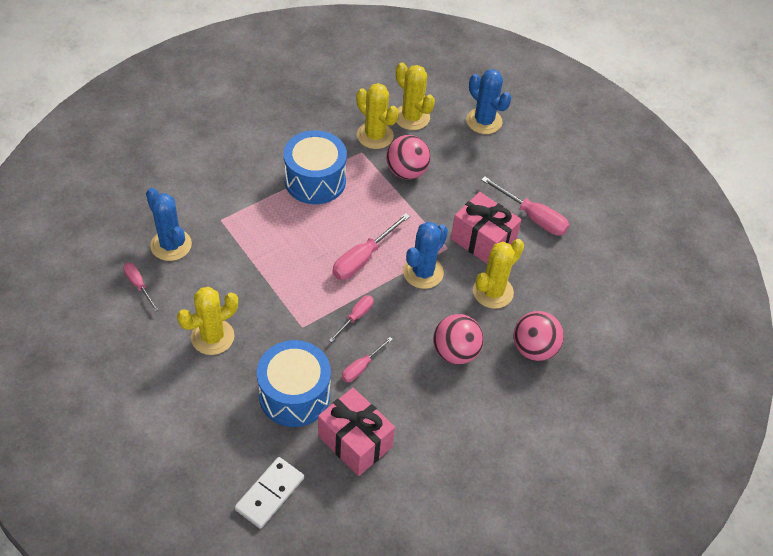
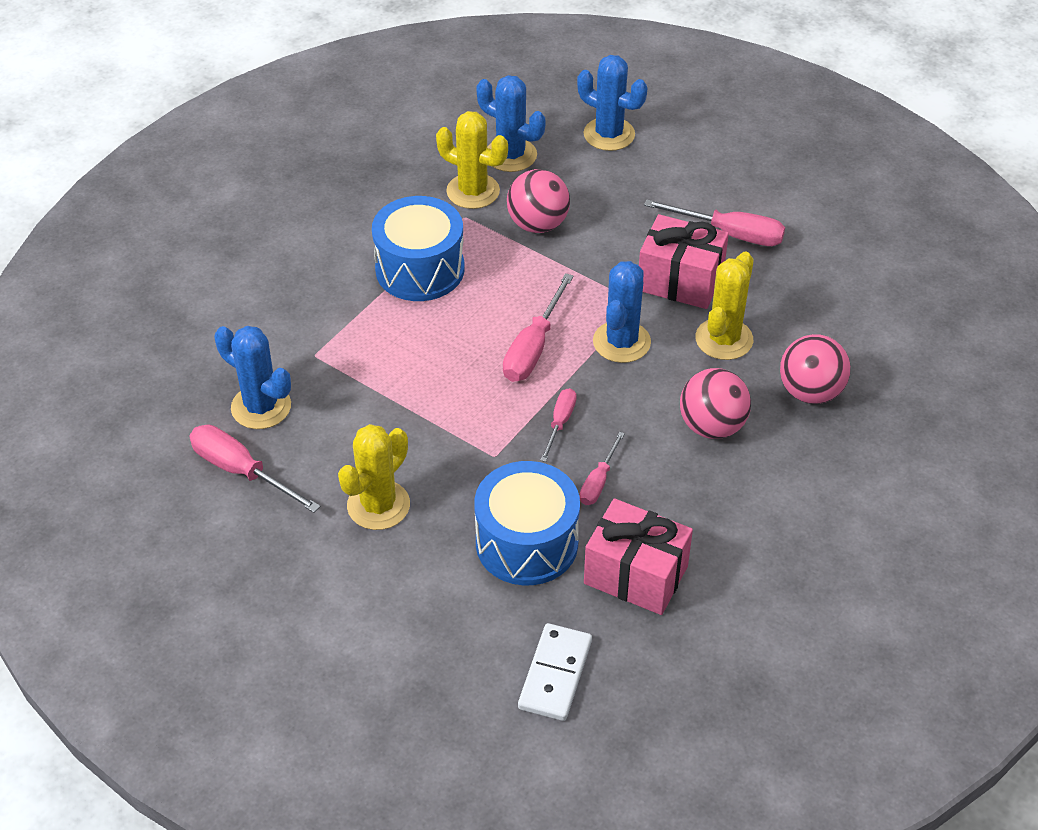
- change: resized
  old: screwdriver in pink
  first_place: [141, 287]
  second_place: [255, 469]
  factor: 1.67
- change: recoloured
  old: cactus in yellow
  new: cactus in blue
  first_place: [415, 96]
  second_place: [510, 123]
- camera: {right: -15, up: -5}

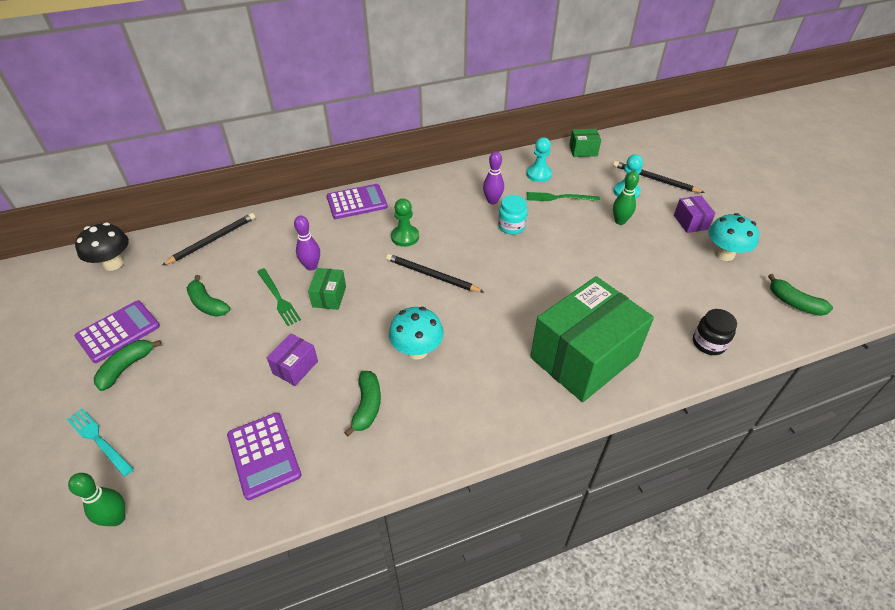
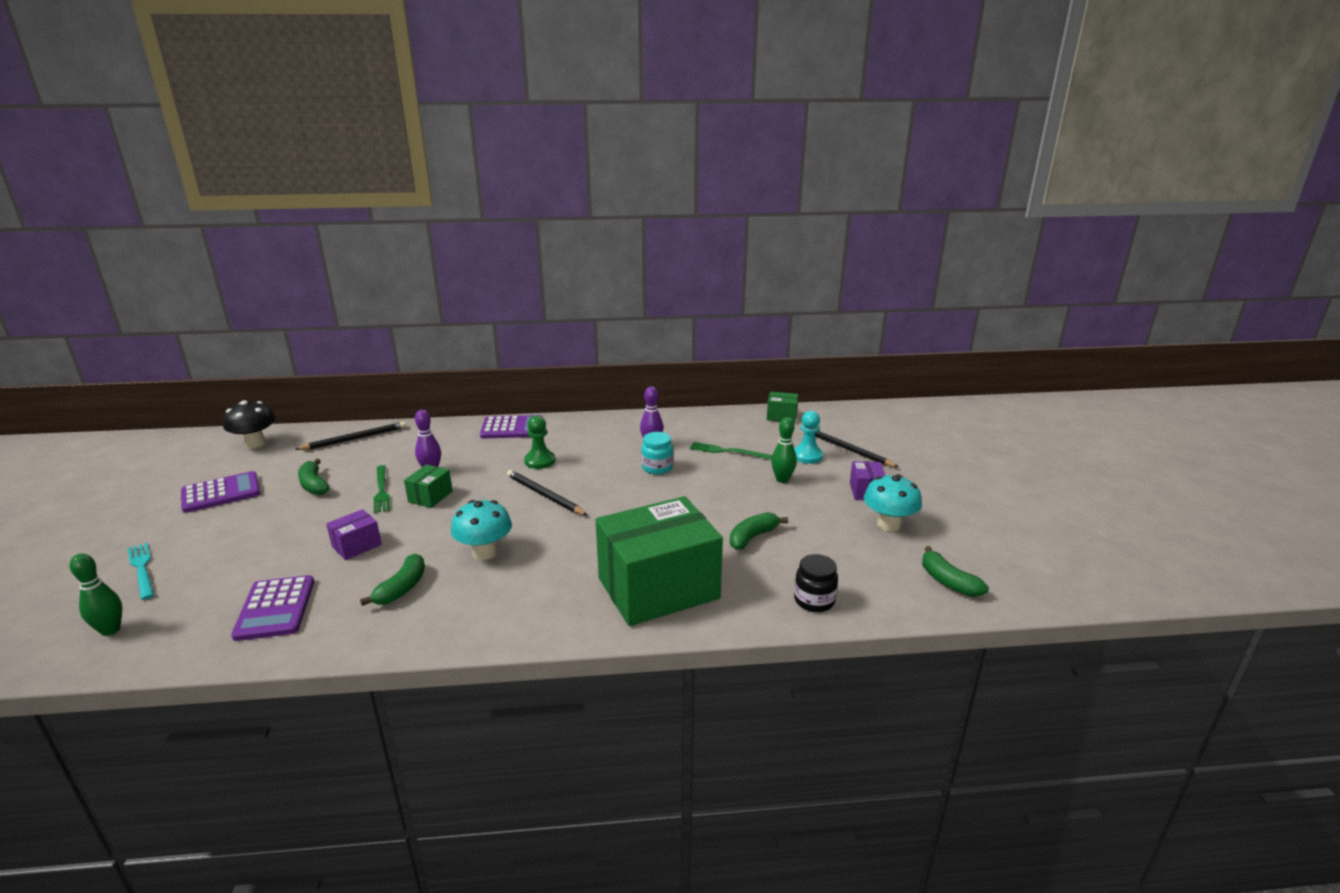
- change: moved
  old: banana in green
  first_place: [128, 365]
  second_place: [759, 531]
- change: removed
  old: pawn in turquoise
  first_place: [539, 159]
- camera: {right: 15, up: -20}

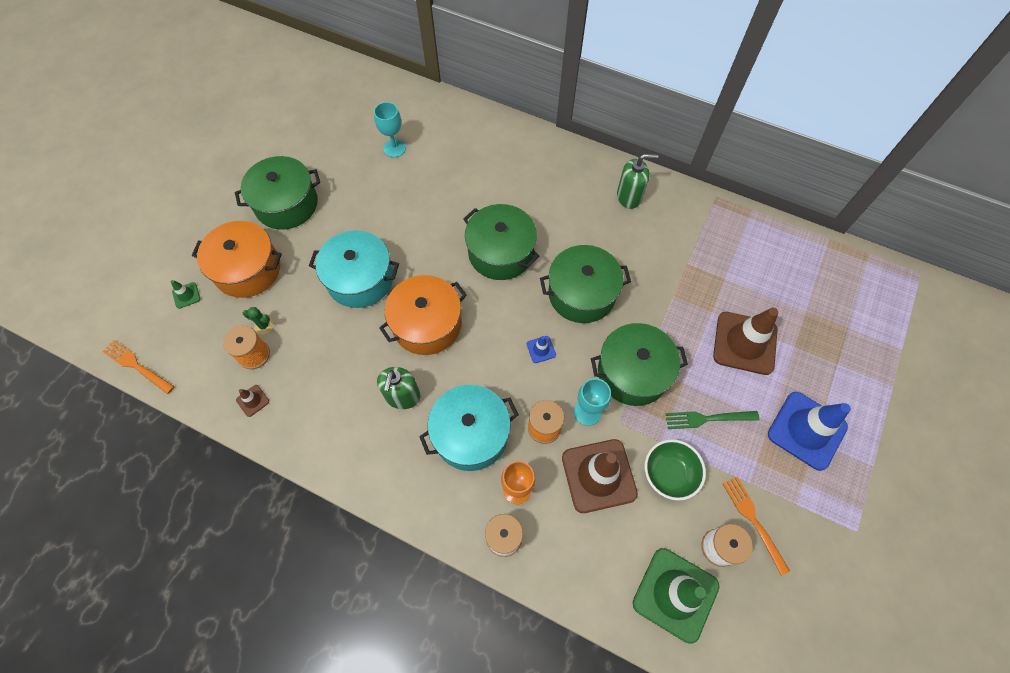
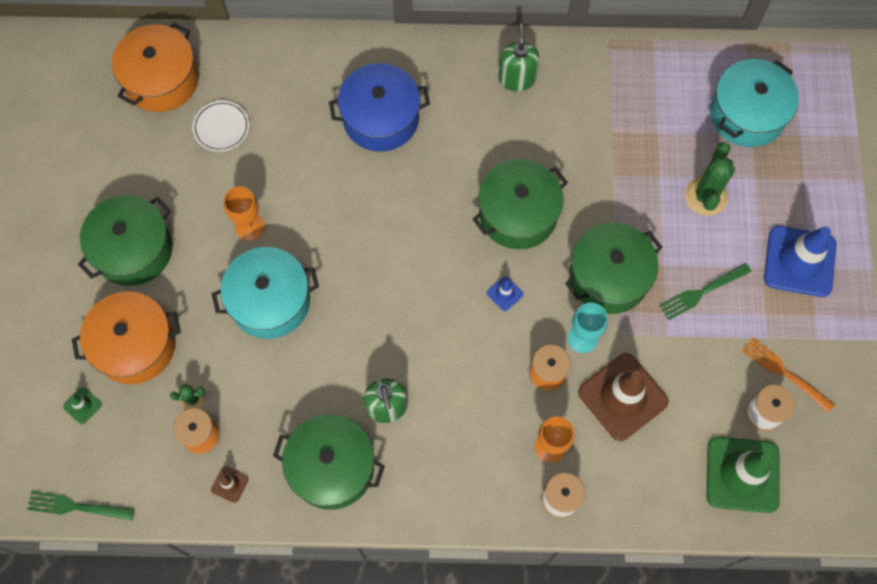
- change: recoloured
  old: fork in orange
  new: fork in green
  first_place: [138, 367]
  second_place: [81, 505]
- change: replaced
  old: goblet in turquoise
  new: plate in white
  first_place: [390, 129]
  second_place: [220, 126]
- change: moved
  old: pot in orange
  first_place: [423, 315]
  second_place: [155, 67]
- change: moved
  old: pot in turquoise
  first_place: [469, 428]
  second_place: [754, 103]
- change: moved
  old: pot in green
  first_place: [501, 242]
  second_place: [329, 462]
- change: turned
  old: soap dispenser in green
  first_place: [637, 181]
  second_place: [518, 57]
  degrees: -60
- change: removed
  old: bowl in green
  first_place: [675, 470]
- change: replaced
  old: traffic cone in brown
  new: cactus in green
  first_place: [745, 341]
  second_place: [710, 179]
- change: added
  new: goblet in orange
  second_place: [244, 213]
- change: added
  new: pot in blue
  second_place: [379, 107]
- camera: {right: -25, up: 5}

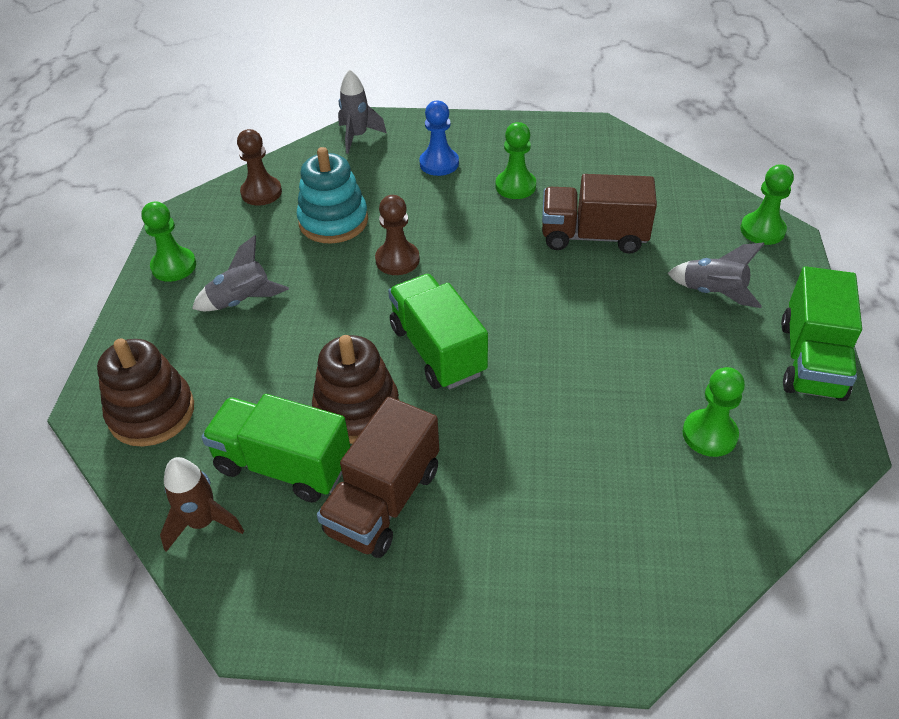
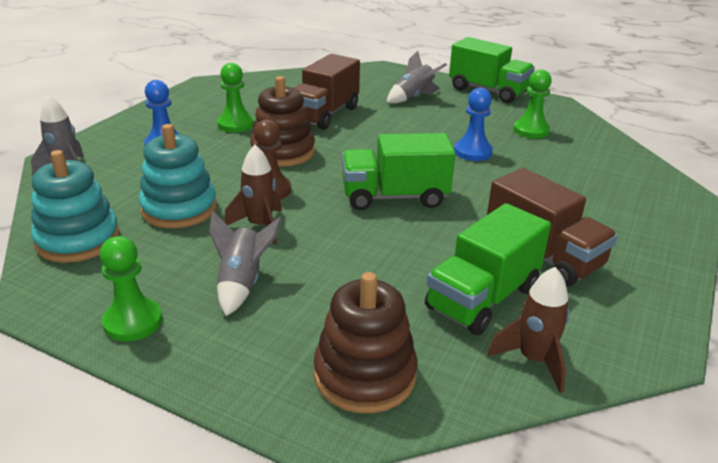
- change: replaced
  old: pawn in brown
  new: stacking toy in turquoise
  first_place: [259, 167]
  second_place: [75, 206]
- change: moved
  old: stacking toy in brown
  first_place: [355, 389]
  second_place: [282, 121]
- change: removed
  old: pawn in green
  first_place: [767, 204]
- change: added
  new: rocket in brown
  second_place: [253, 194]
- change: added
  new: pawn in blue
  second_place: [473, 124]
- camera: {right: -70, up: -15}

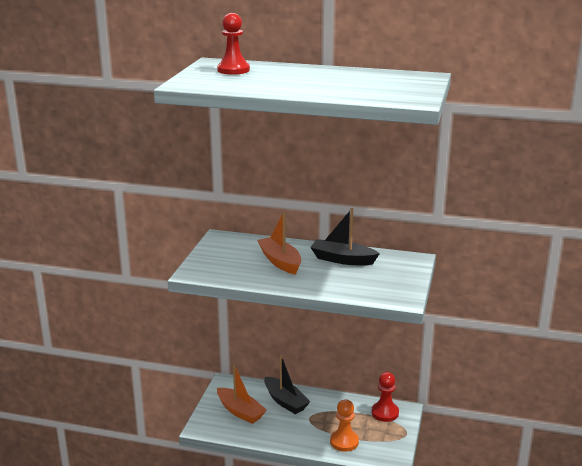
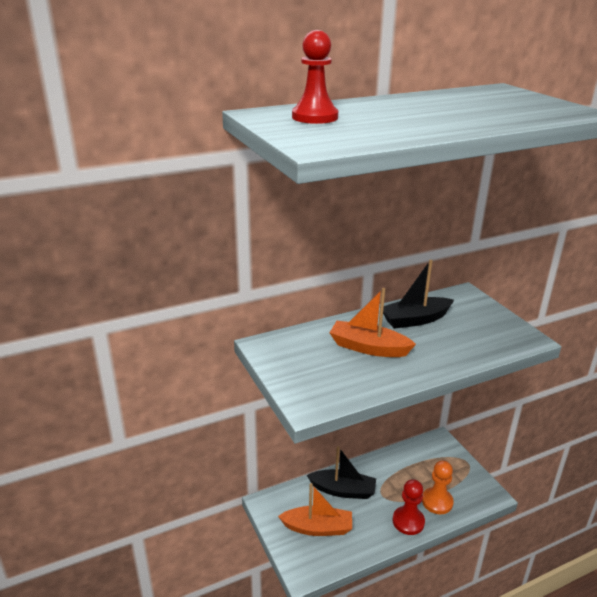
- change: moved
  old: pawn in red
  first_place: [385, 397]
  second_place: [409, 507]
- camera: {right: -40, up: 5}

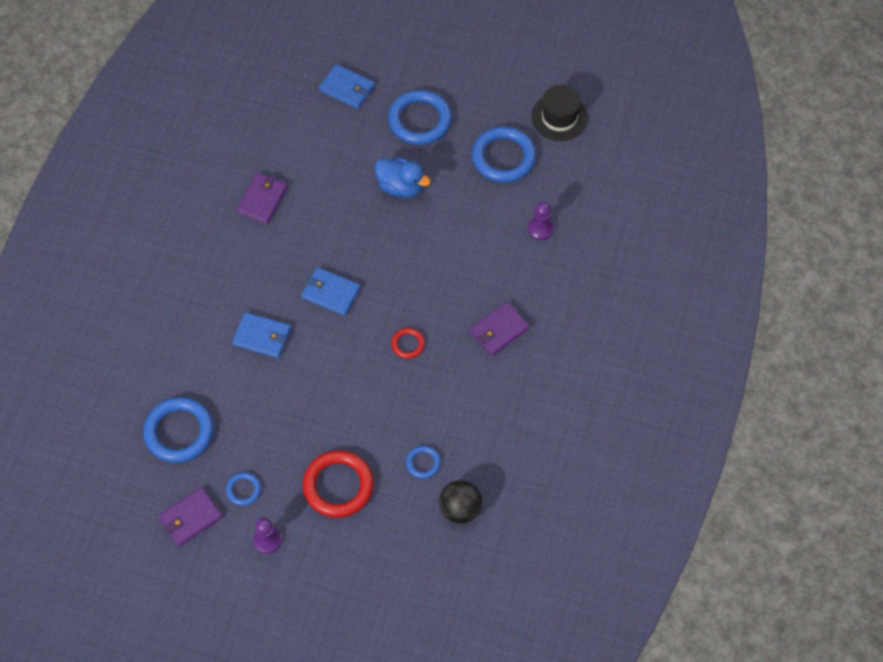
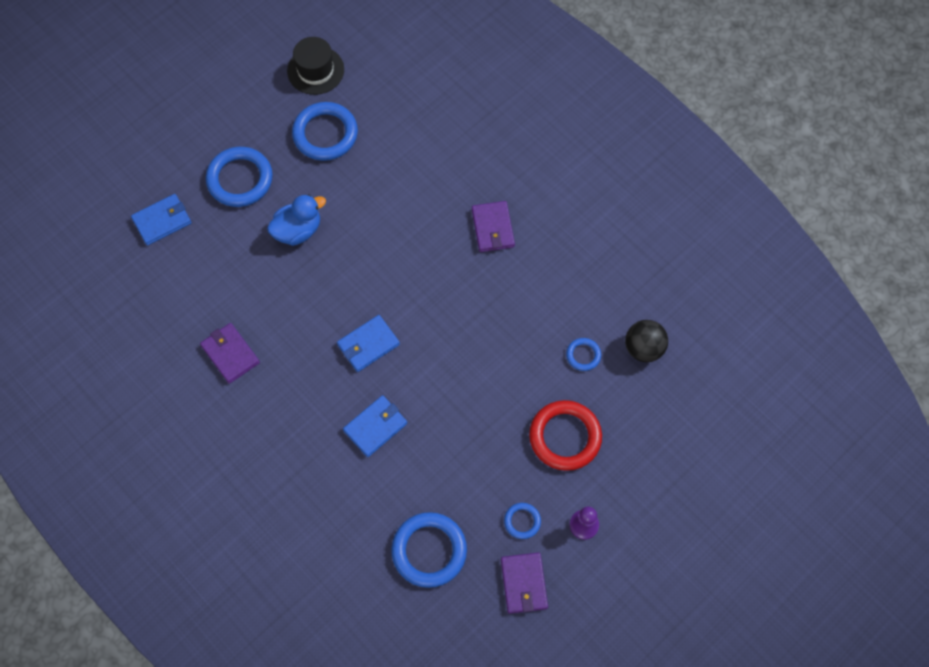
- change: removed
  old: ring in red
  first_place: [408, 343]
- change: removed
  old: pawn in purple
  first_place: [541, 221]
- camera: {right: -60, up: 5}

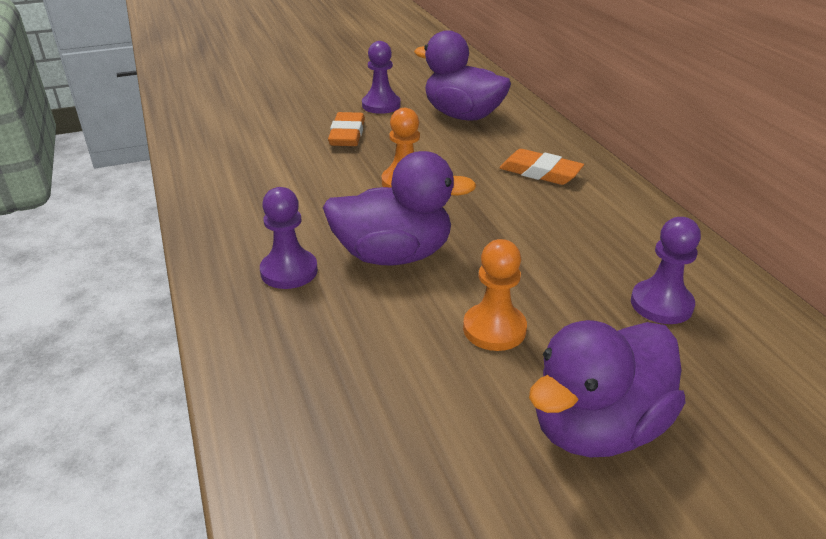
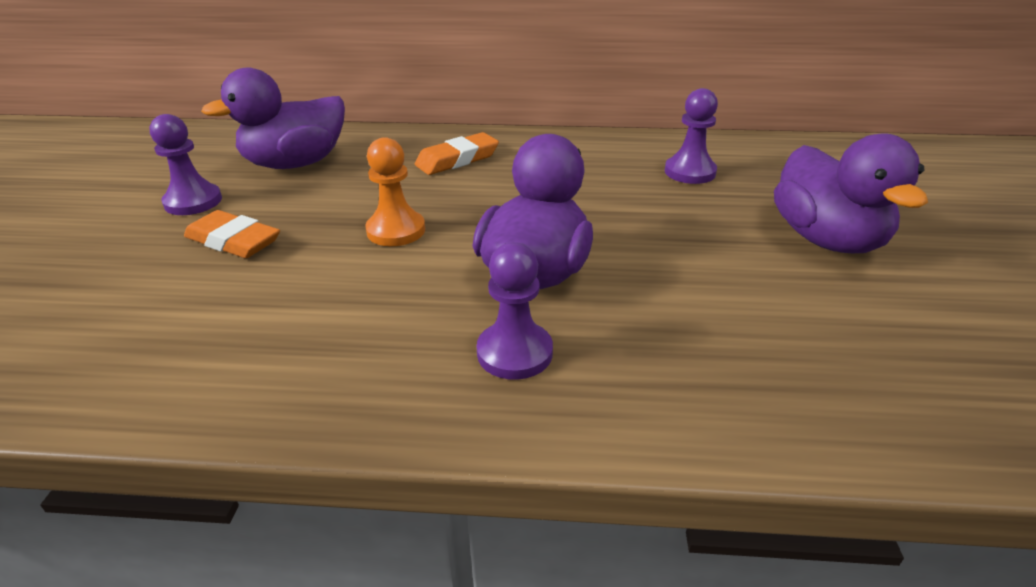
- change: removed
  old: pawn in orange
  first_place: [495, 295]
- camera: {right: -65, up: 0}

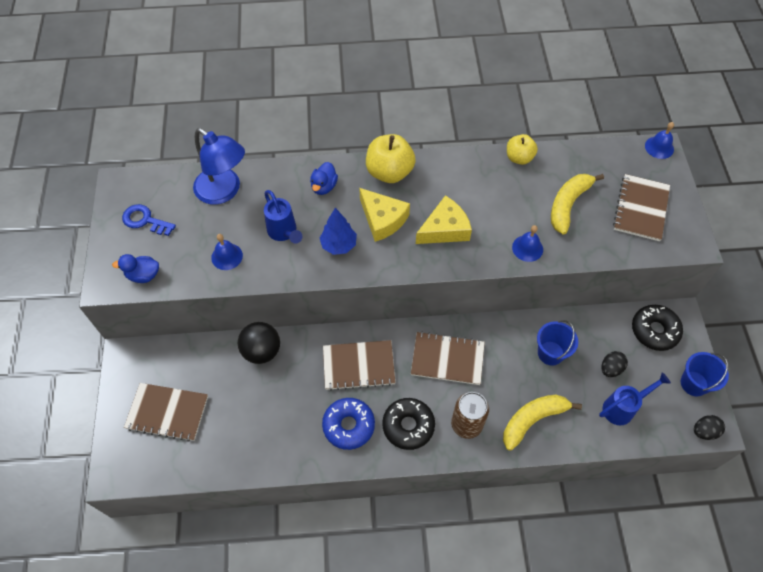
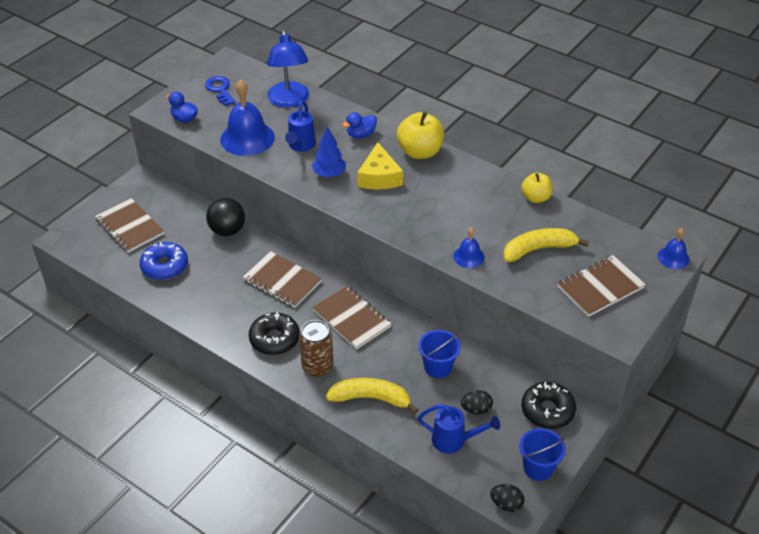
- change: resized
  old: bell in blue
  first_place: [227, 252]
  second_place: [247, 118]
  factor: 1.95
- change: moved
  old: donut in blue
  first_place: [348, 424]
  second_place: [164, 261]
- change: removed
  old: cheese in yellow
  first_place: [444, 219]
- camera: {right: 40, up: -15}

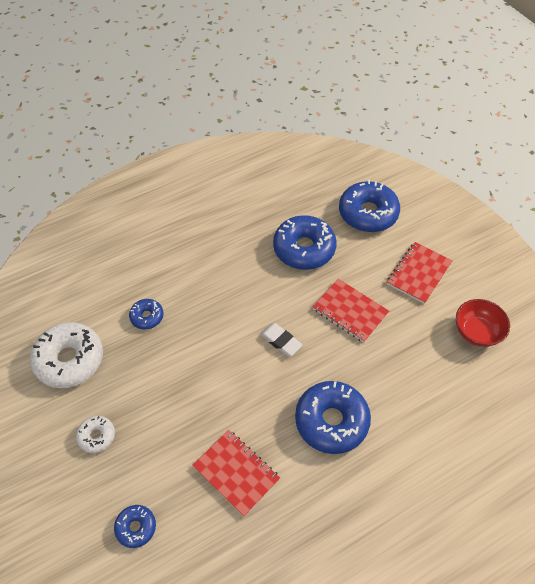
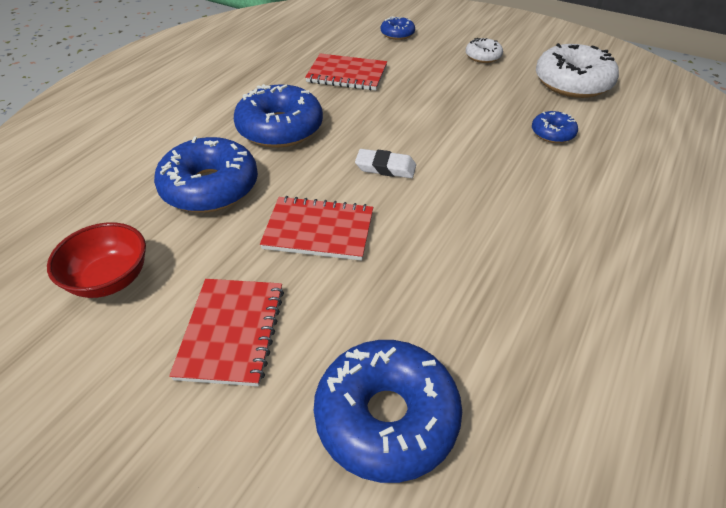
- change: moved
  old: donut in blue
  first_place: [305, 242]
  second_place: [206, 175]
- camera: {right: 150, up: -10}

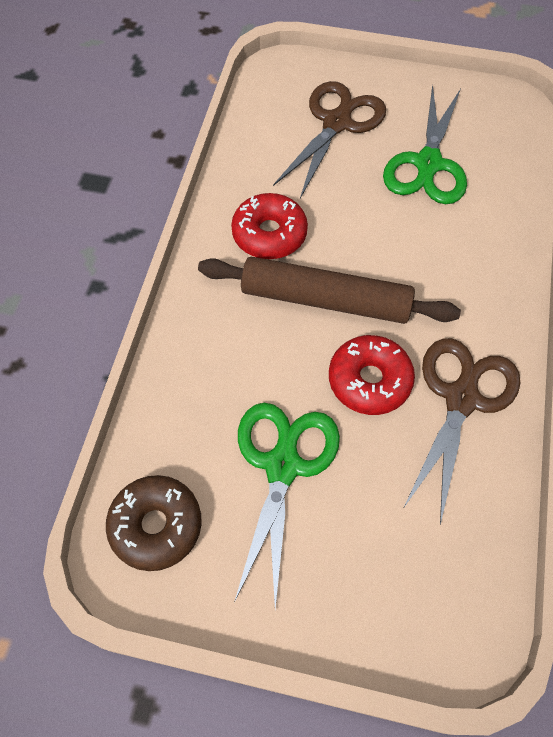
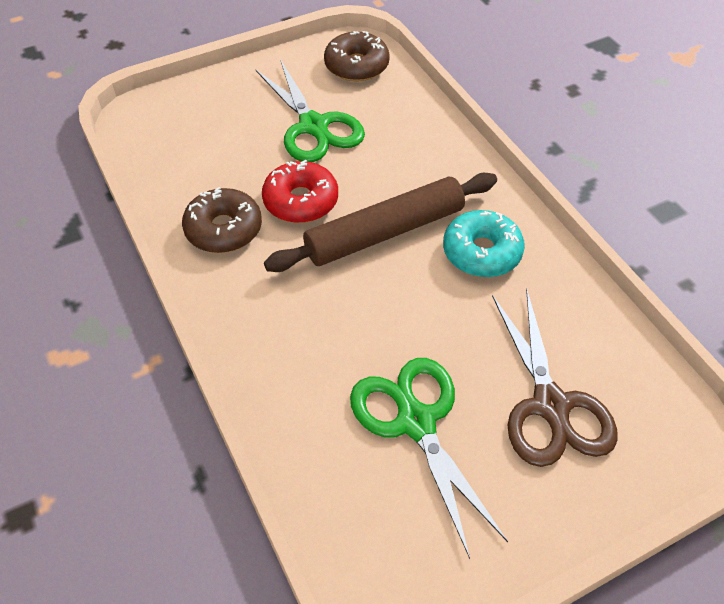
- change: recoloured
  old: donut in red
  new: donut in turquoise
  first_place: [269, 226]
  second_place: [484, 243]
- change: replaced
  old: scissors in brown
  new: donut in brown
  first_place: [462, 431]
  second_place: [222, 220]
- camera: {right: 140, up: -10}

